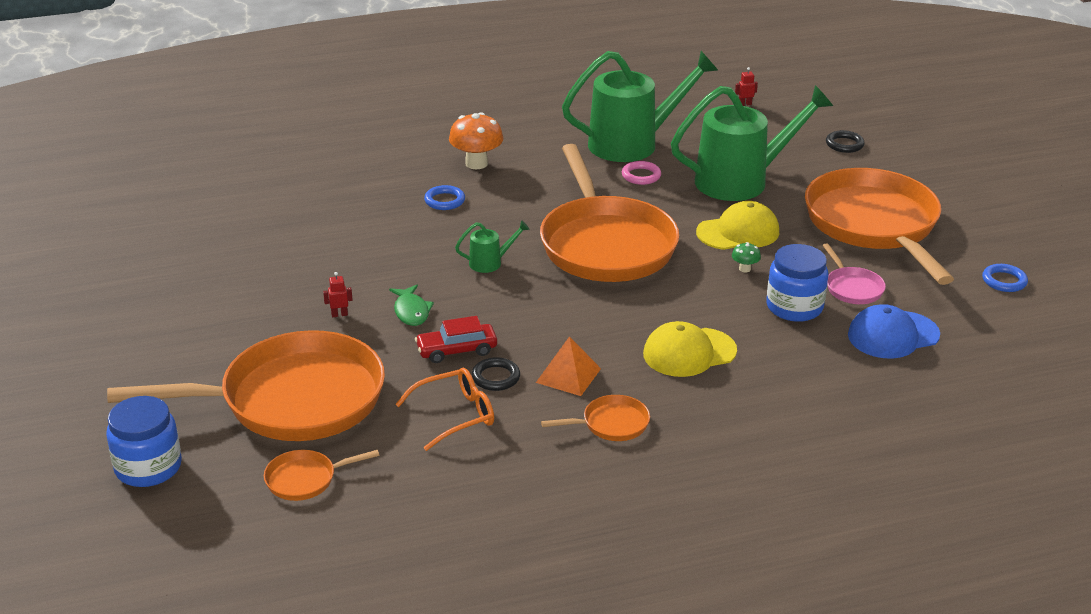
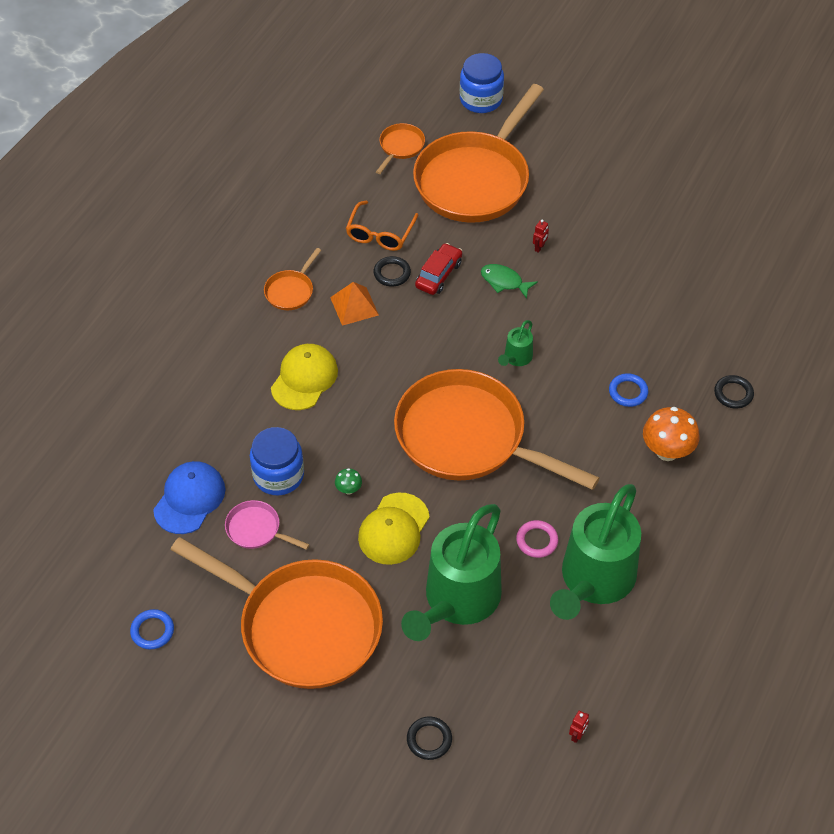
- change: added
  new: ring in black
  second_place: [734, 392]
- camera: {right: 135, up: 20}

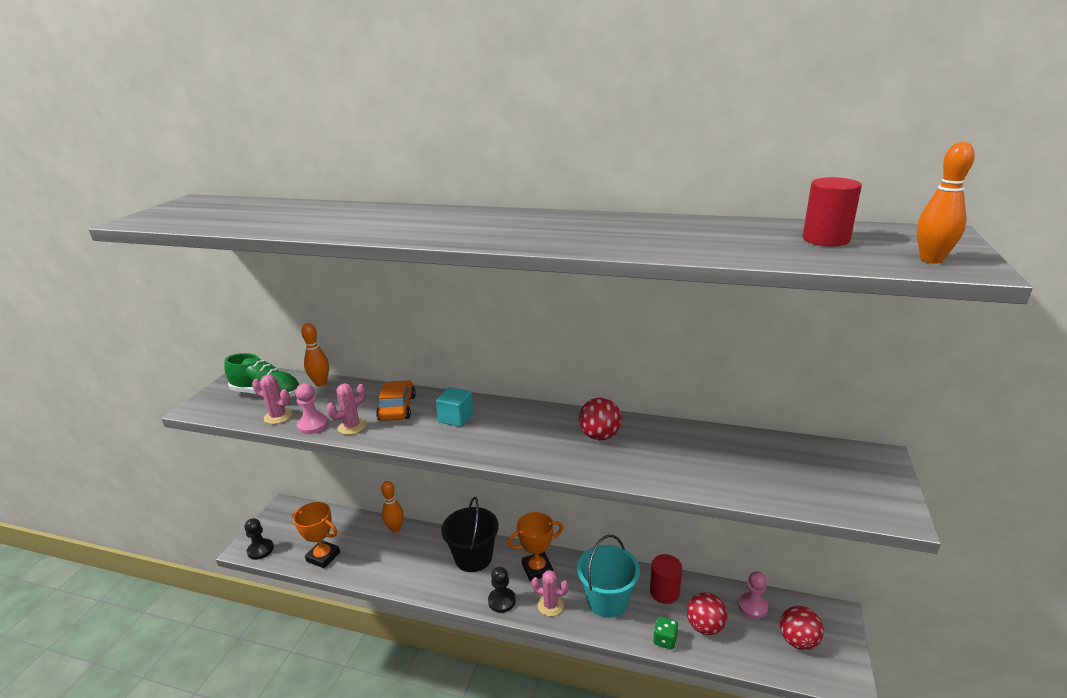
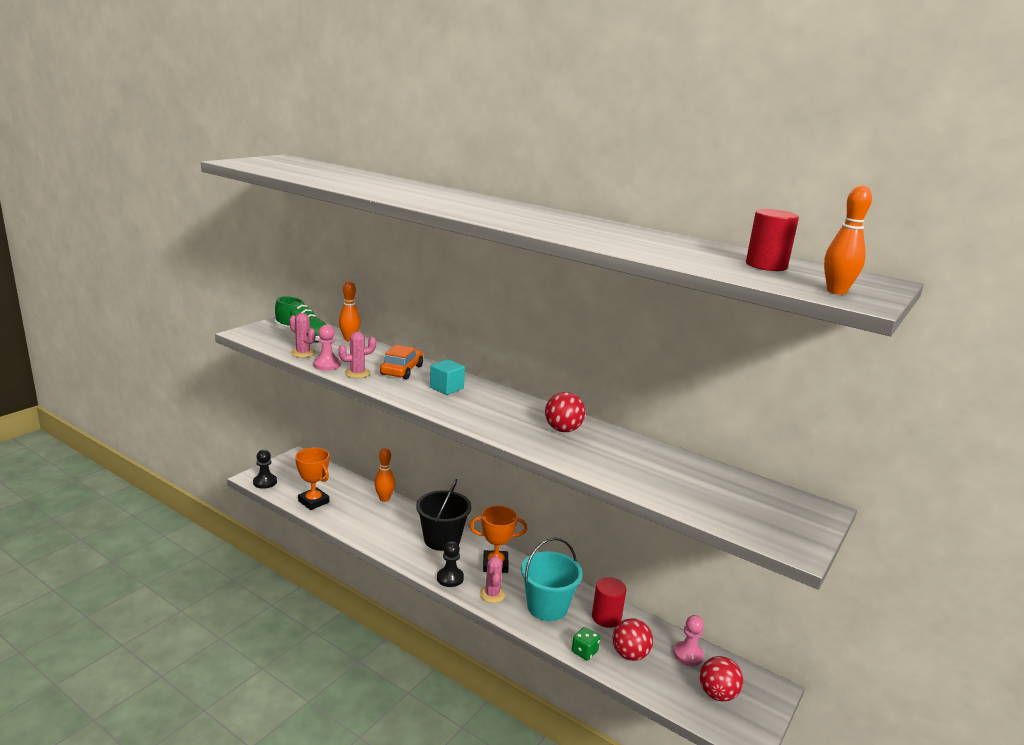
- change: turned
  old: cactus in pink
  first_place: [550, 593]
  second_place: [492, 579]
  degrees: 45
- camera: {right: 15, up: -5}

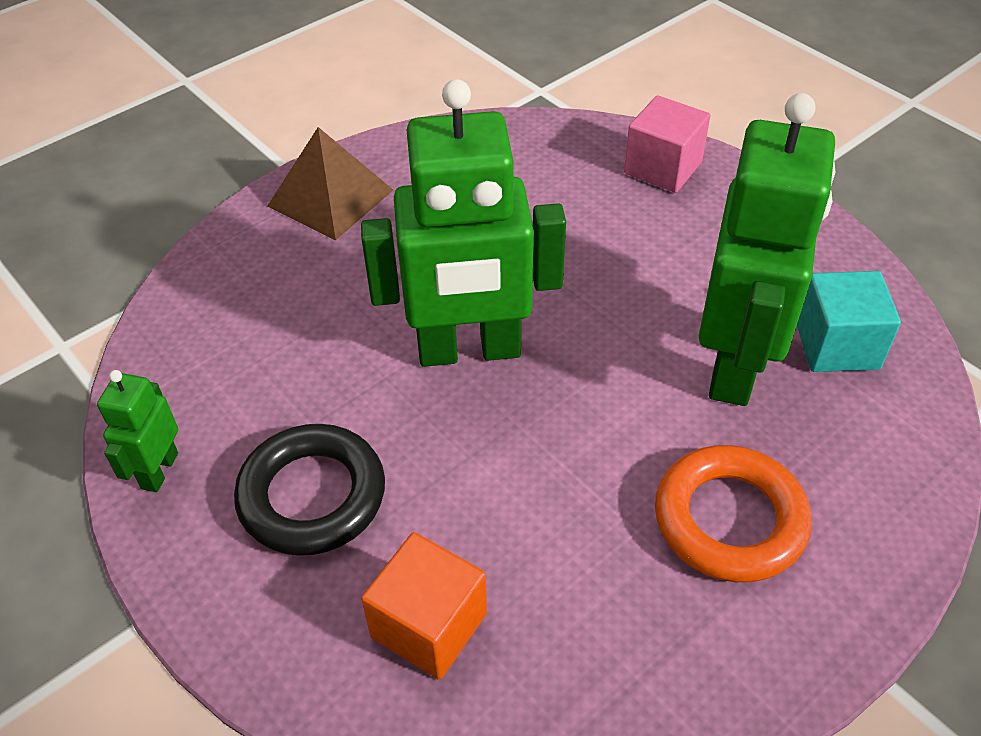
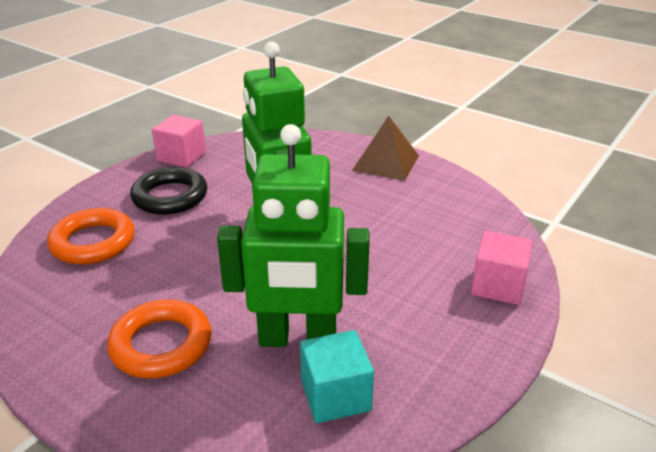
- change: replaced
  old: robot in green
  new: cube in pink
  first_place: [137, 431]
  second_place: [179, 141]
- change: replaced
  old: cube in orange
  new: ring in orange
  first_place: [424, 606]
  second_place: [91, 236]
- camera: {right: 75, up: -15}

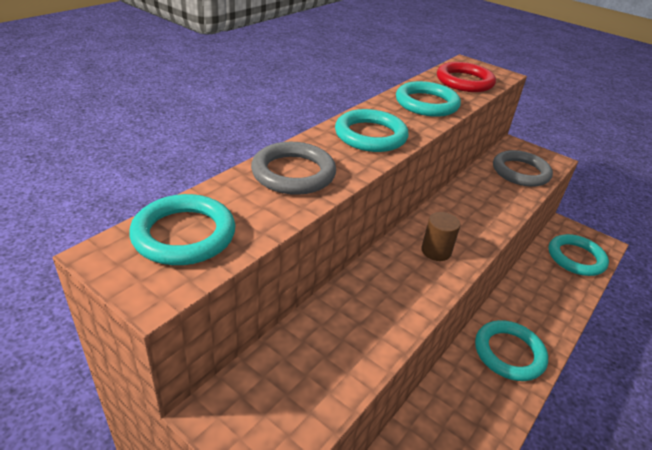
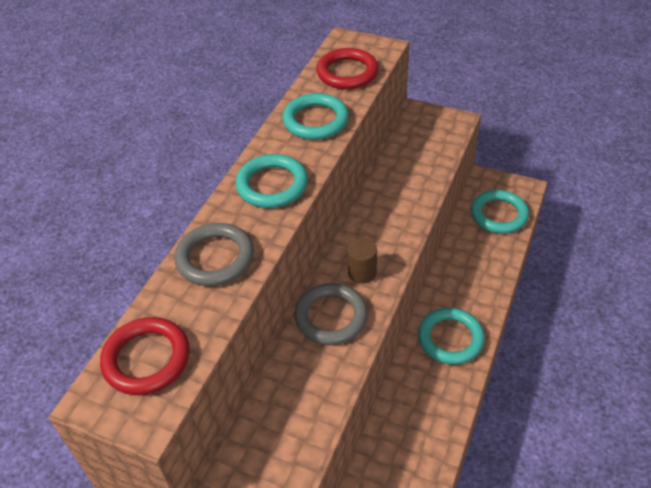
- change: recoloured
  old: ring in turquoise
  new: ring in red
  first_place: [182, 229]
  second_place: [145, 356]
- change: moved
  old: ring in grey
  first_place: [523, 168]
  second_place: [331, 314]
- camera: {right: -10, up: 10}

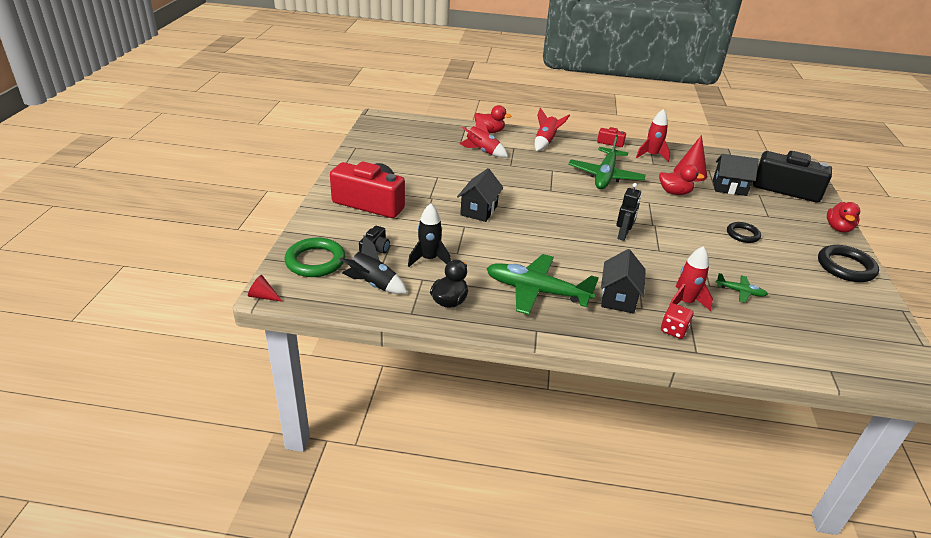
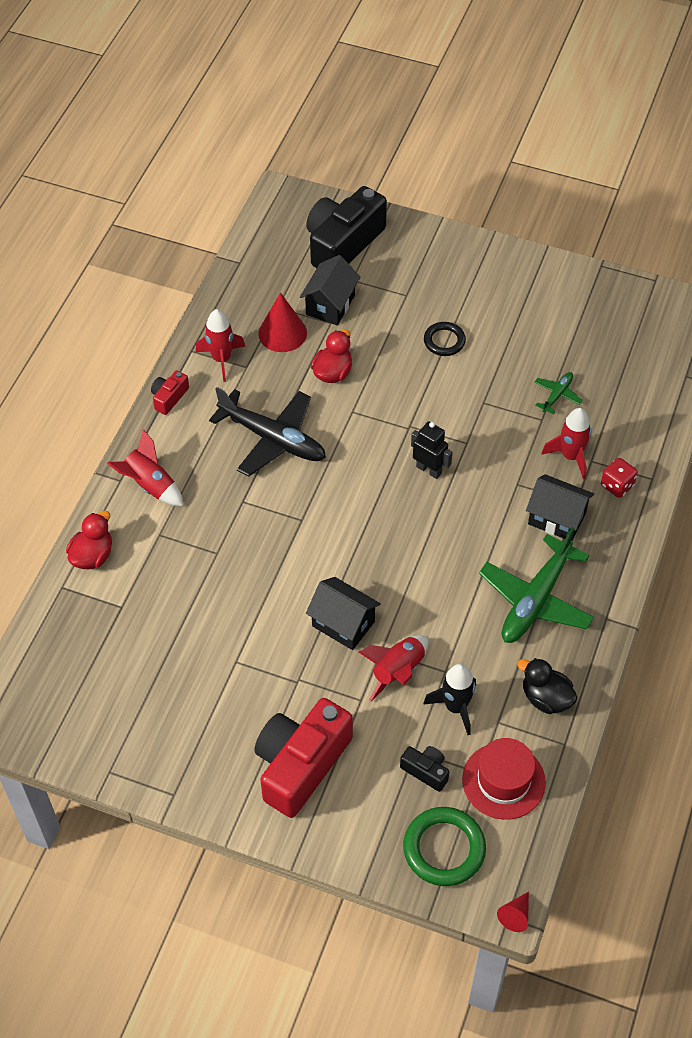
- change: replaced
  old: rocket in black
  new: hat in red
  first_place: [373, 264]
  second_place: [504, 779]
- change: moved
  old: rocket in red
  first_place: [484, 137]
  second_place: [394, 668]
- change: recoloured
  old: plane in green
  new: plane in black
  first_place: [607, 162]
  second_place: [267, 431]
- change: removed
  old: ring in black
  first_place: [848, 263]
- change: removed
  old: duck in red
  first_place: [843, 217]
- camera: {right: -75, up: 20}

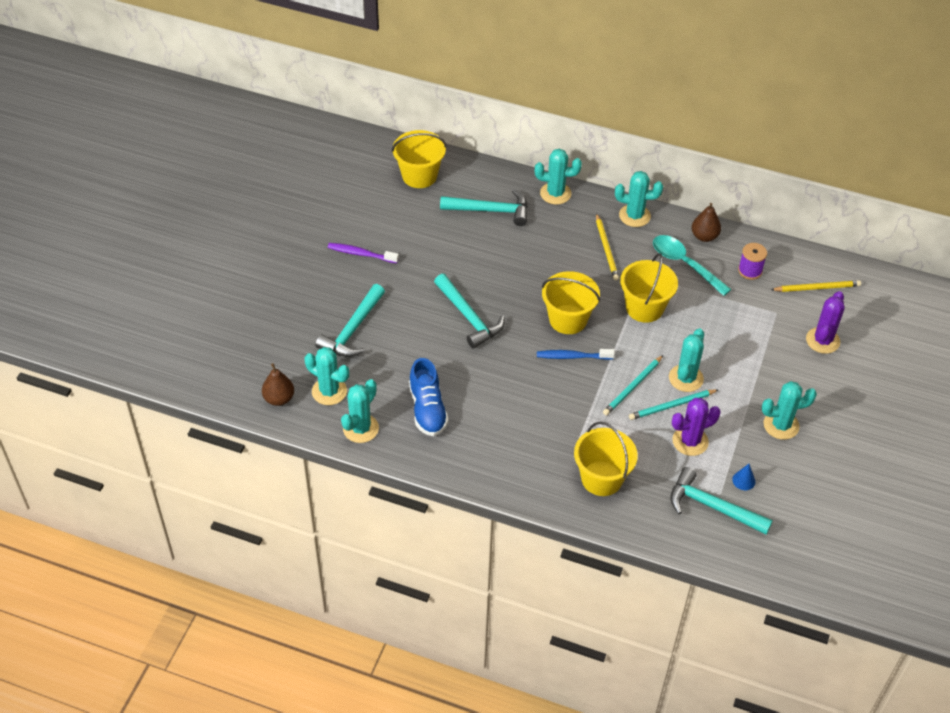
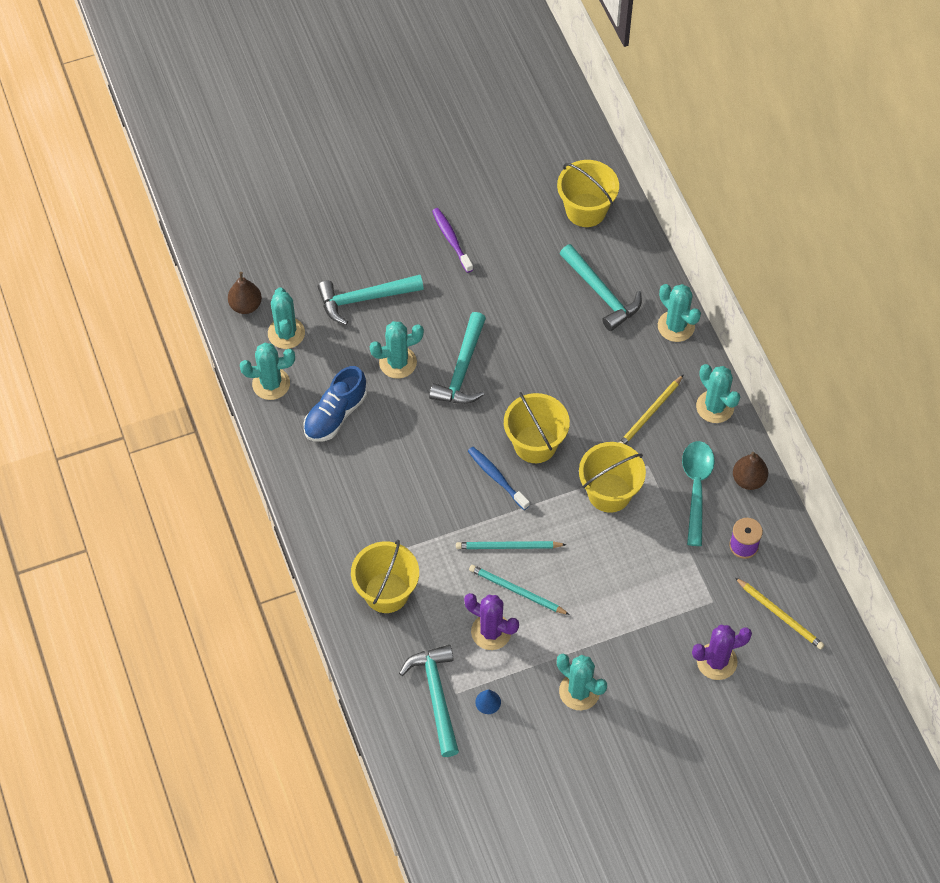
- change: moved
  old: cactus in turquoise
  first_place: [686, 360]
  second_place: [396, 350]
- camera: {right: 50, up: 10}

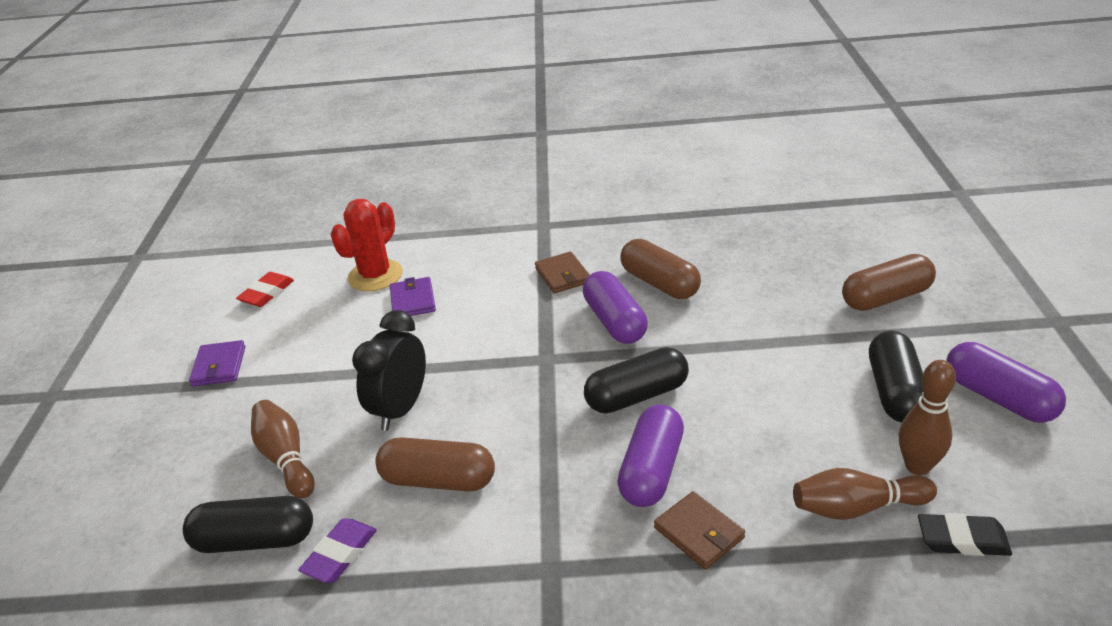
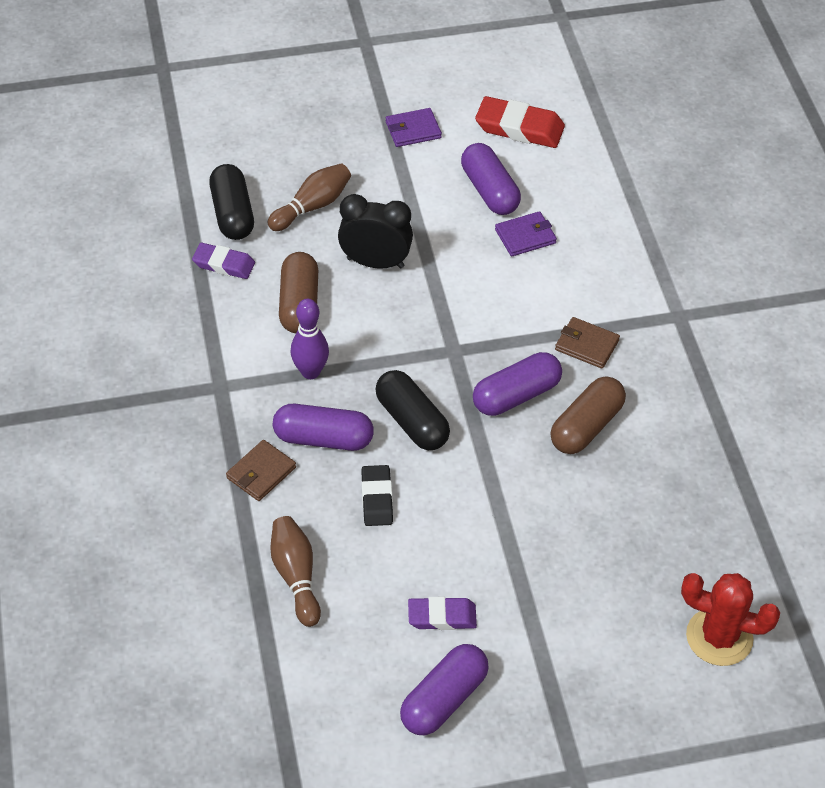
- change: resized
  old: eraser in red
  first_place: [265, 289]
  second_place: [520, 122]
  factor: 1.56
- change: moved
  old: cactus in red
  first_place: [366, 245]
  second_place: [730, 619]
- change: turned
  old: wallet in brown
  first_place: [562, 272]
  second_place: [587, 343]
  degrees: 60
- change: removed
  old: capsule in brown
  first_place: [889, 282]
- change: replaced
  old: capsule in black
  new: eraser in purple
  first_place: [896, 376]
  second_place: [442, 613]
- change: removed
  old: bowling pin in brown
  first_place: [927, 417]
- change: moved
  old: eraser in black
  first_place: [965, 534]
  second_place: [377, 495]
- change: added
  new: bowling pin in purple
  second_place: [310, 339]
- change: added
  new: capsule in purple
  second_place: [491, 179]
- camera: {right: 75, up: 15}

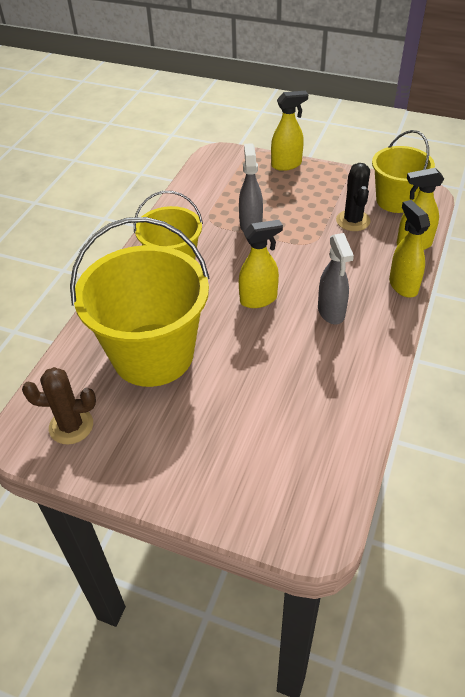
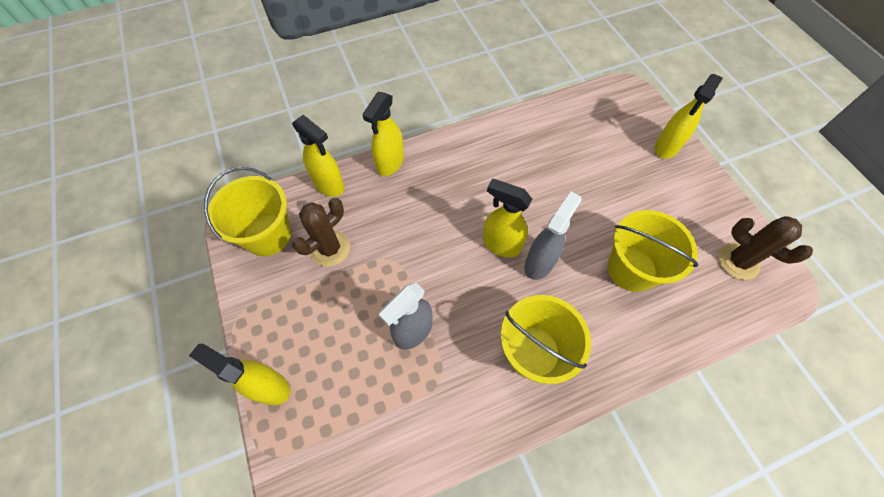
- change: resized
  old: bucket in yellow
  first_place: [140, 302]
  second_place: [652, 251]
  factor: 0.6
- change: moved
  old: spray bottle in grey
  first_place: [336, 278]
  second_place: [553, 235]
- change: recoloured
  old: cactus in black
  new: cactus in brown
  first_place: [353, 197]
  second_place: [321, 232]
- change: added
  new: spray bottle in yellow
  second_place: [689, 116]
- camera: {right: -135, up: 15}

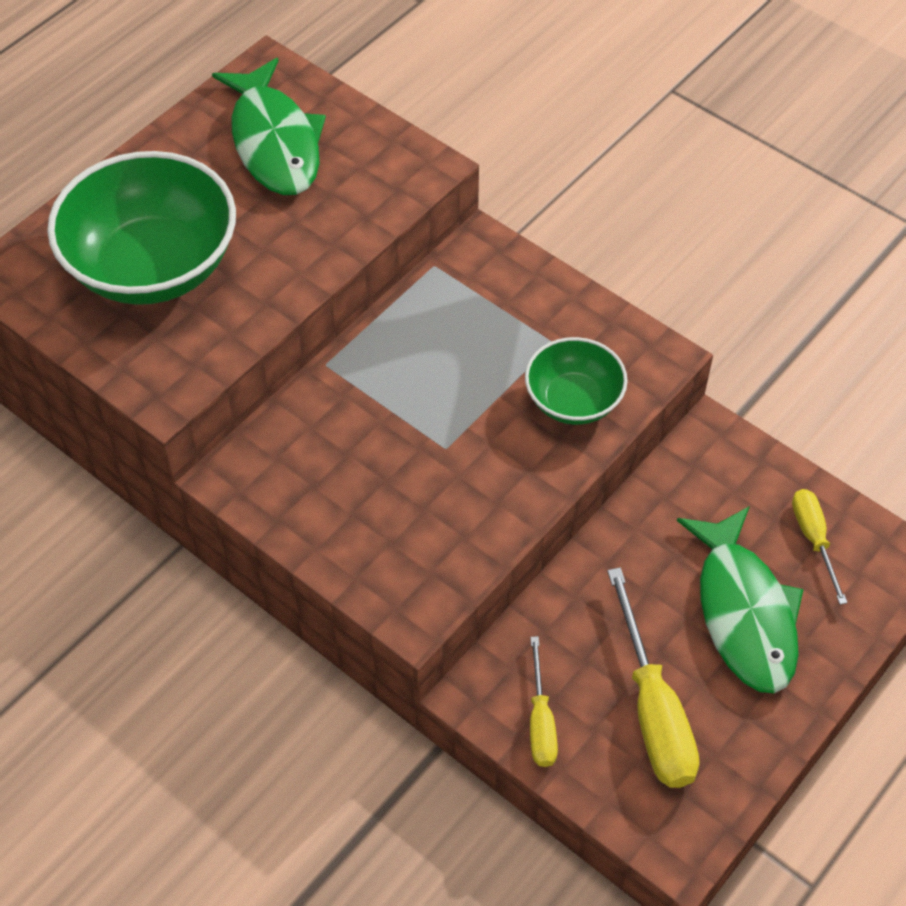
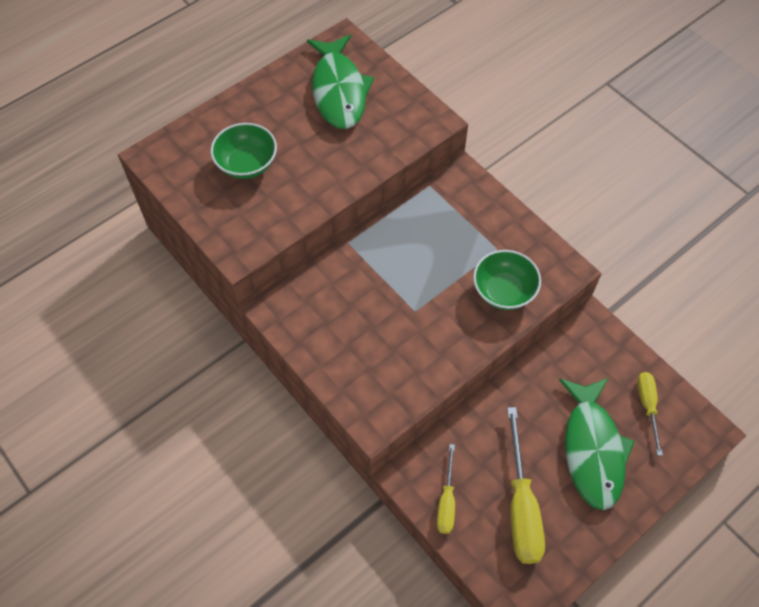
- change: resized
  old: bowl in green
  first_place: [141, 228]
  second_place: [244, 151]
  factor: 0.55
- camera: {right: 10, up: 5}

